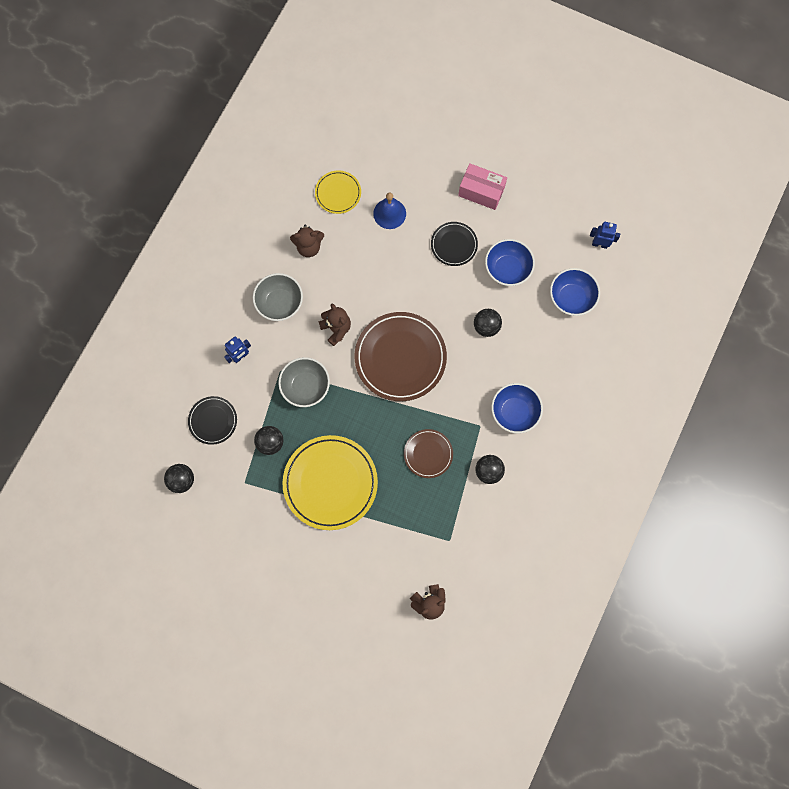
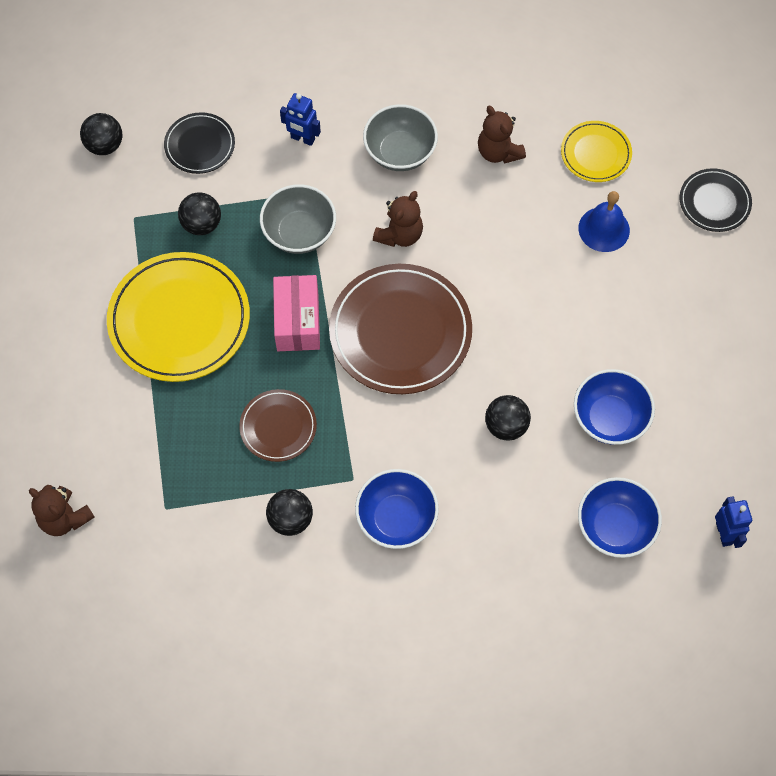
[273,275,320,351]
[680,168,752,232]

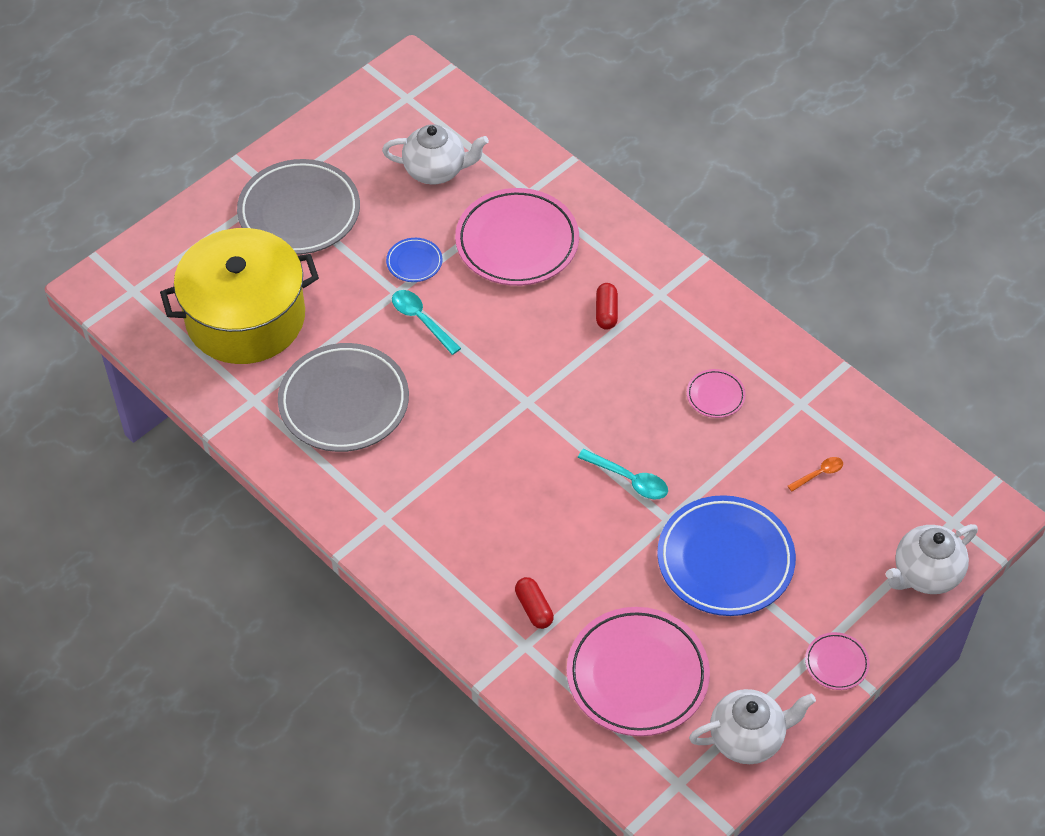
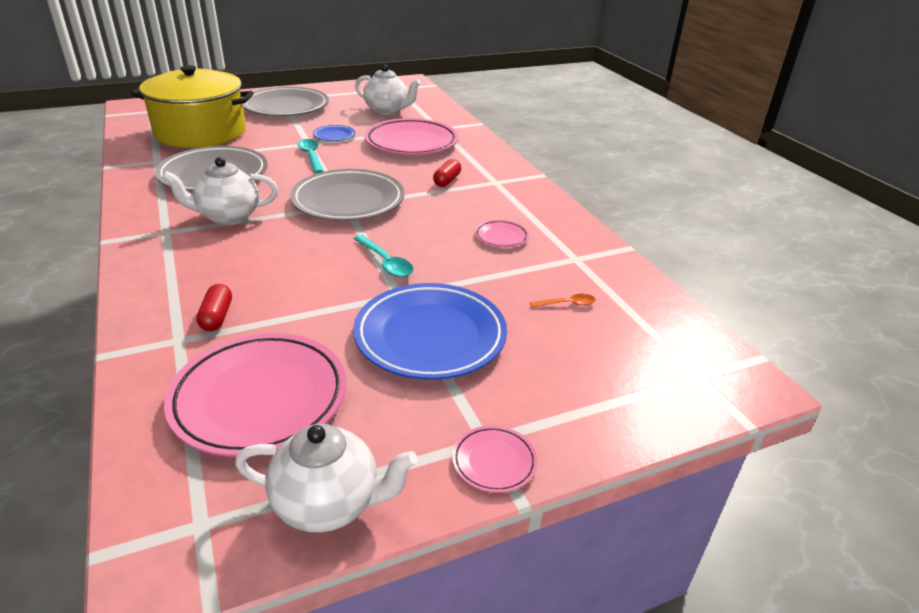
[162,157,278,225]
[290,169,404,221]

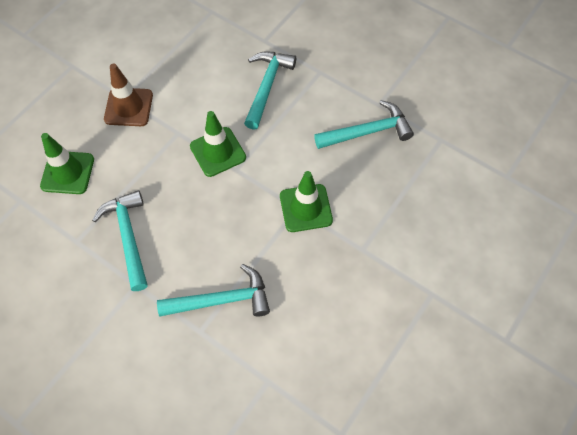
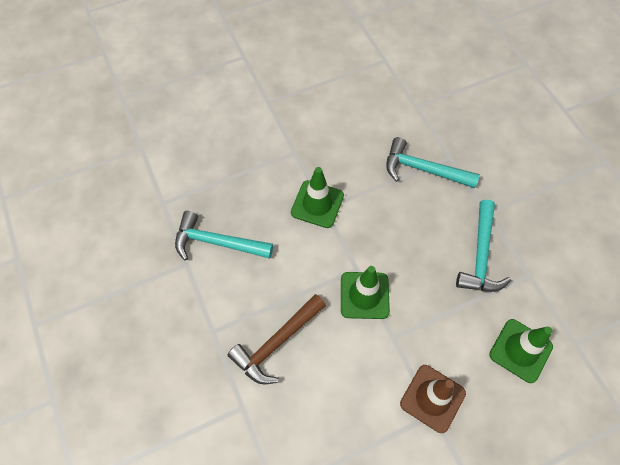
[228,294,326,384]

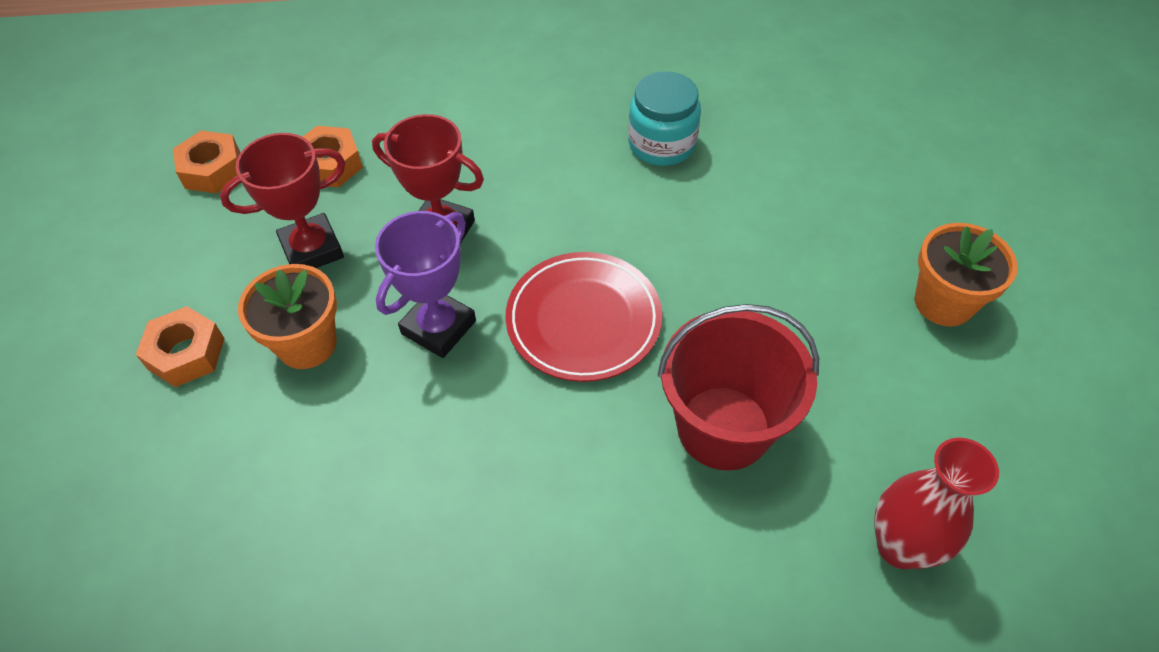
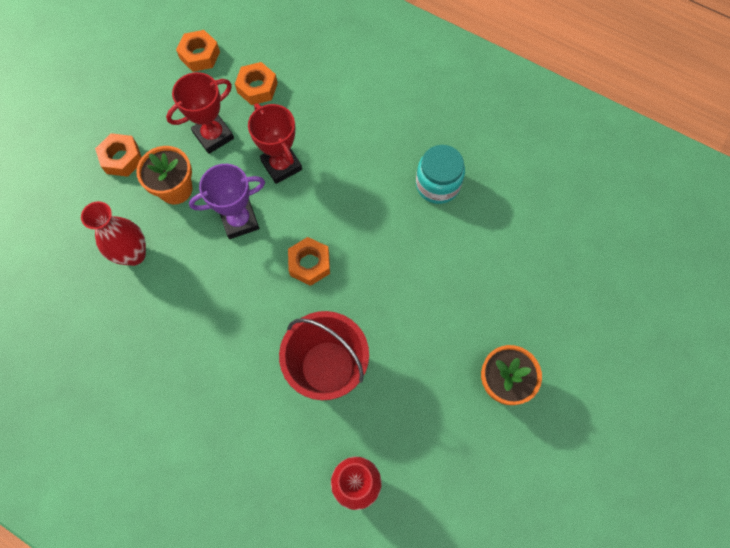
[81,201,146,266]
[166,72,234,154]
[288,237,330,286]

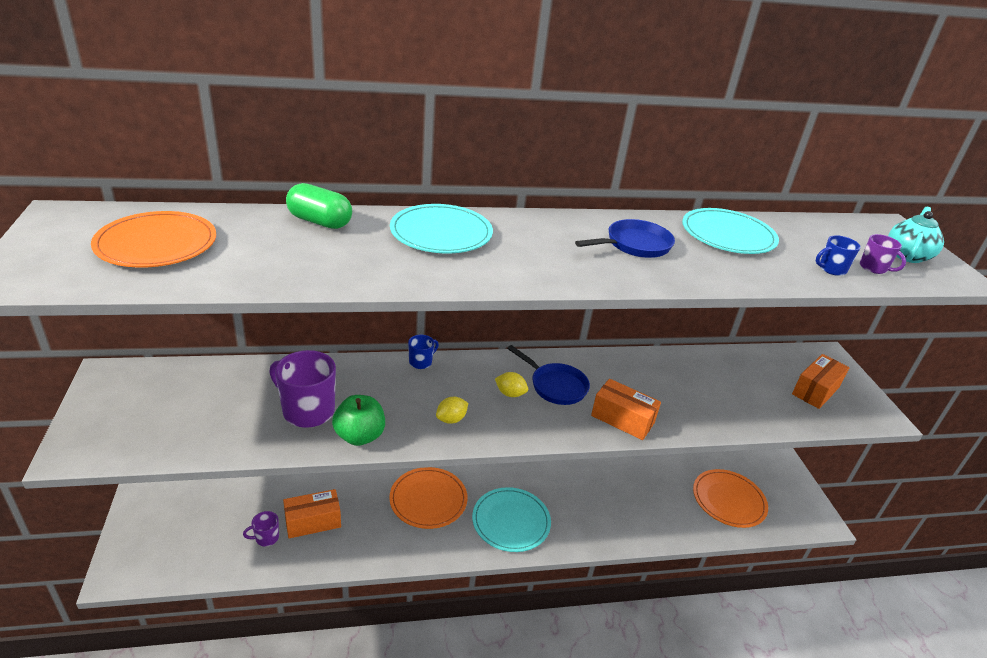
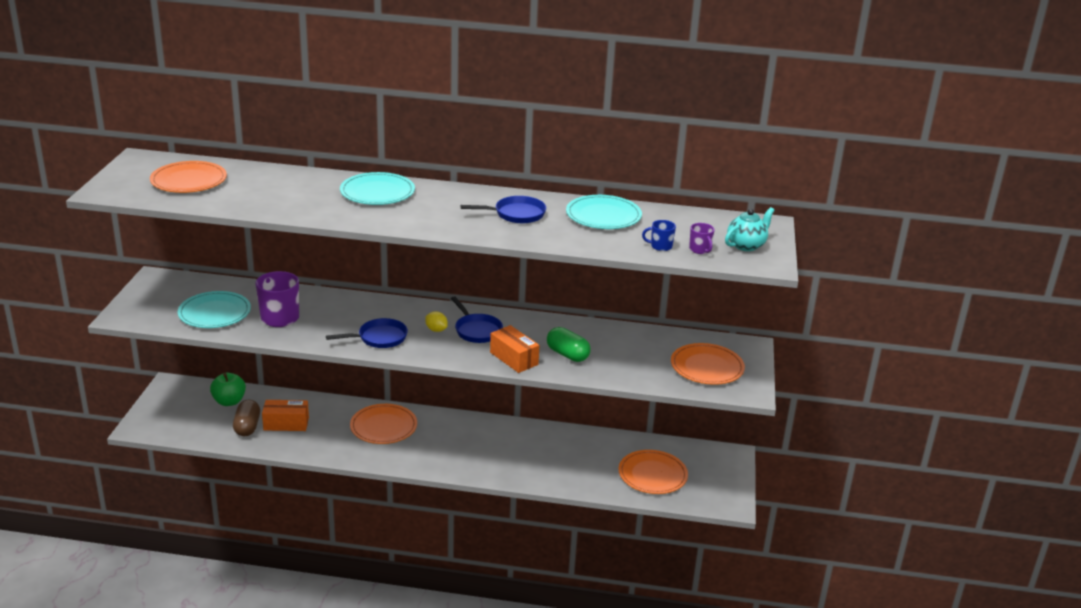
[178,291,251,328]
[210,373,246,406]
[233,400,260,436]
[326,318,408,348]
[547,327,591,362]
[671,343,745,385]
[408,335,439,369] (first image)

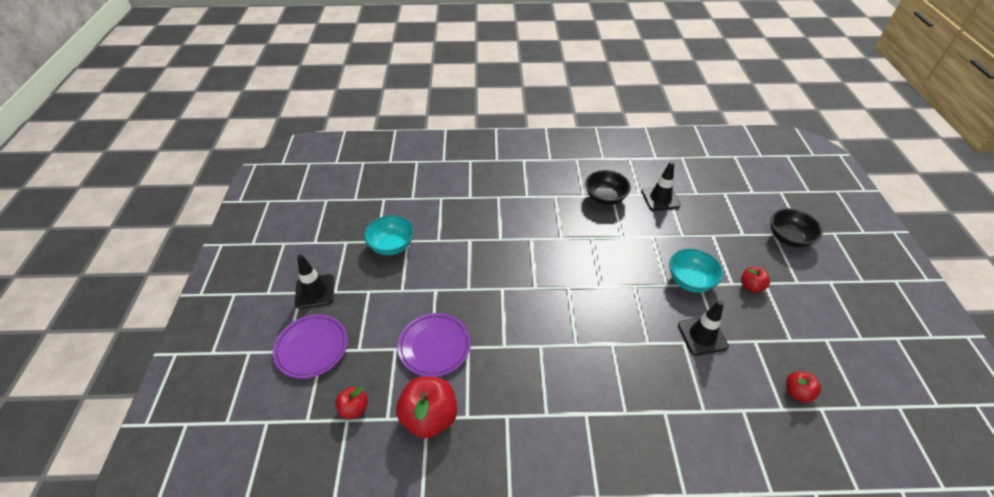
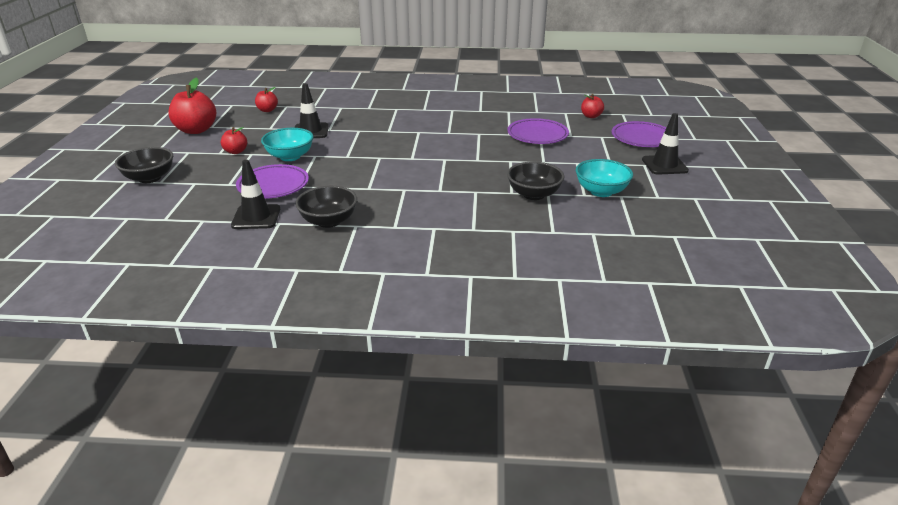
[168,78,216,134]
[236,164,309,198]
[507,162,564,200]

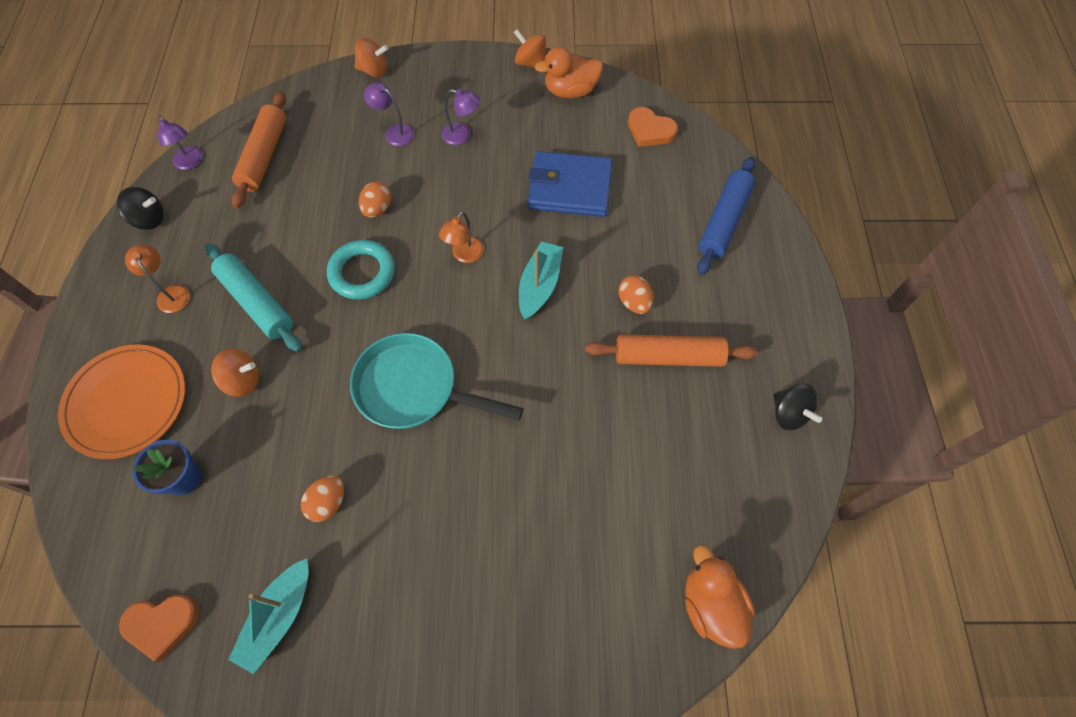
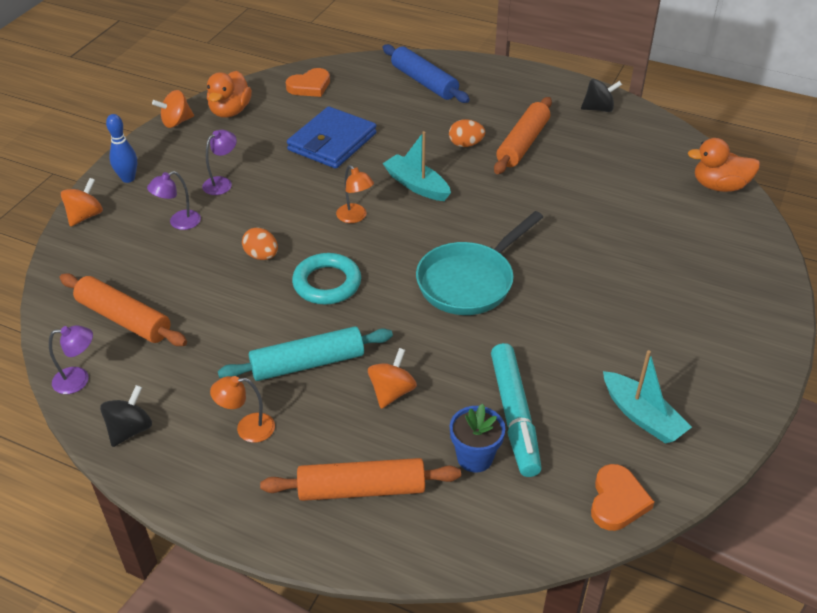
[106,114,137,183]
[260,458,461,501]
[491,343,542,477]
[300,475,344,522] (first image)

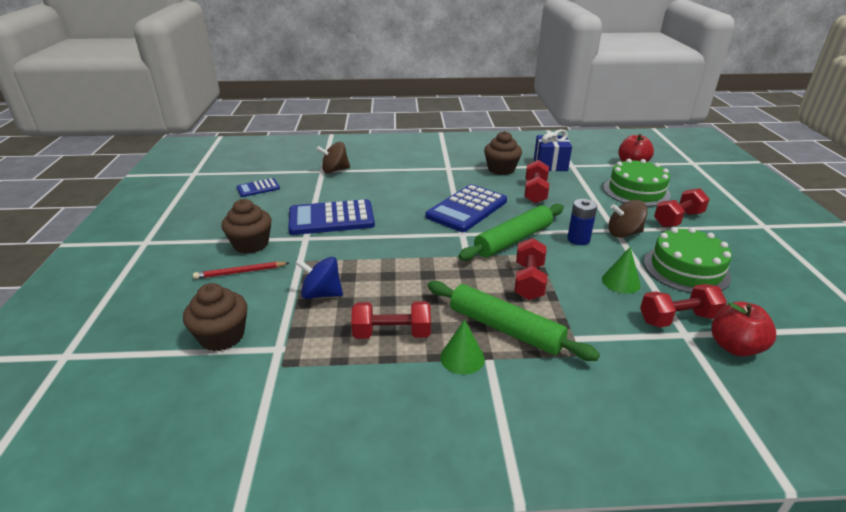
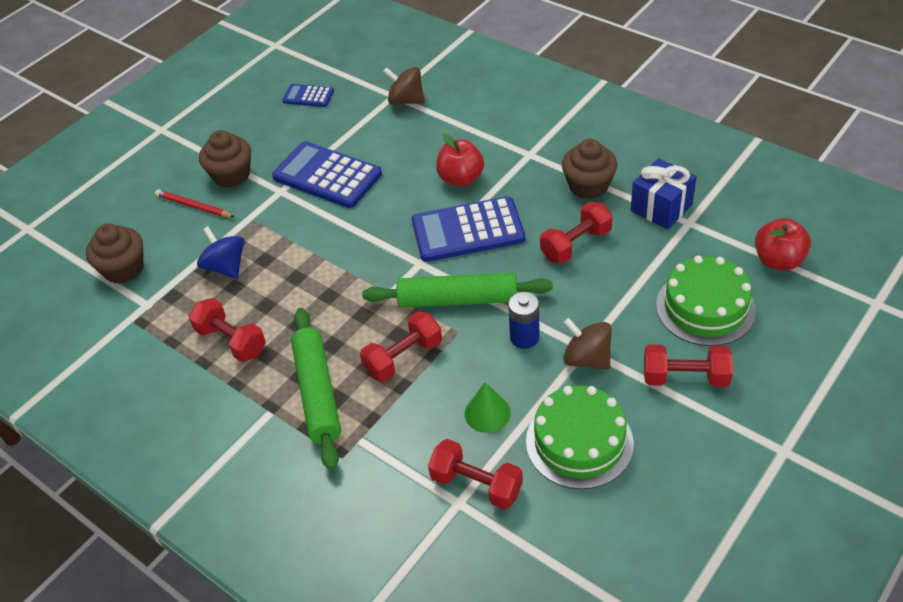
[436,134,484,187]
[440,319,485,375] (first image)

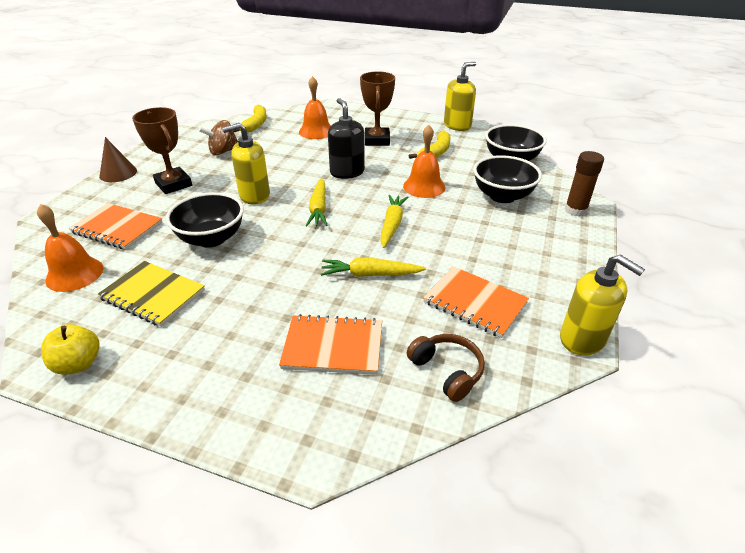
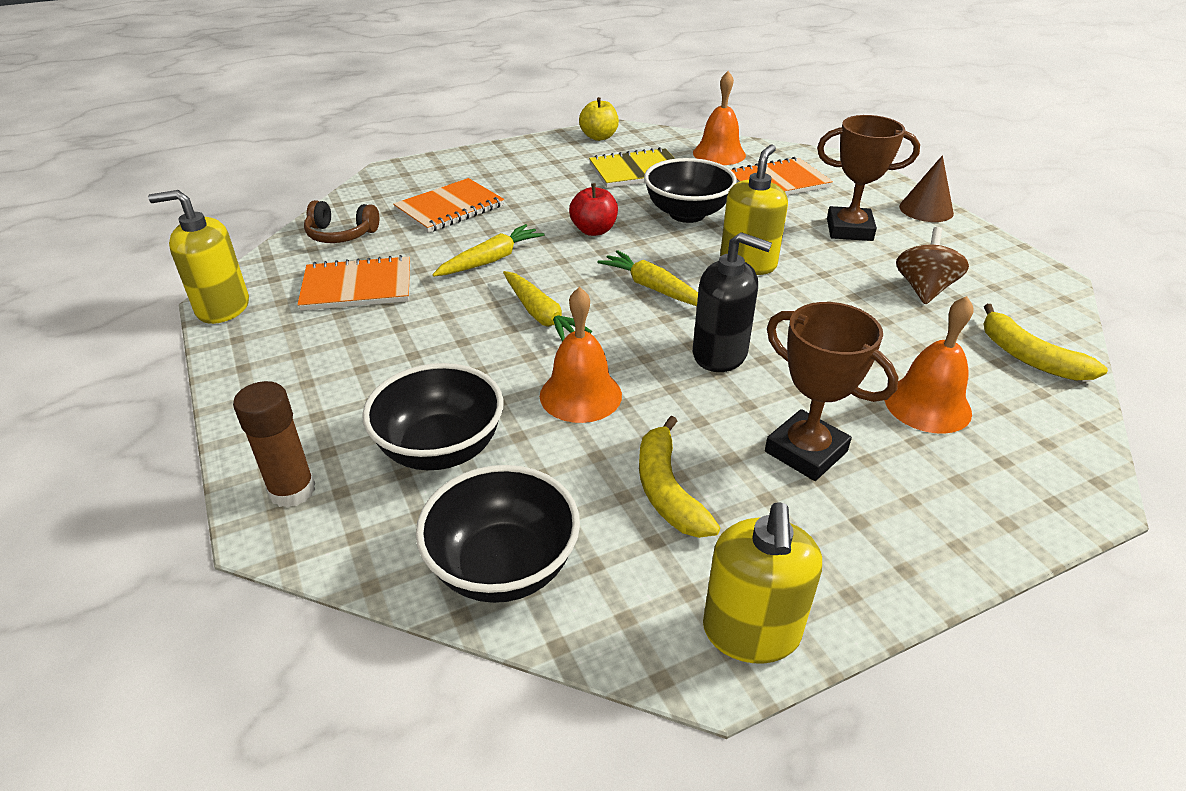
[569,183,618,236]

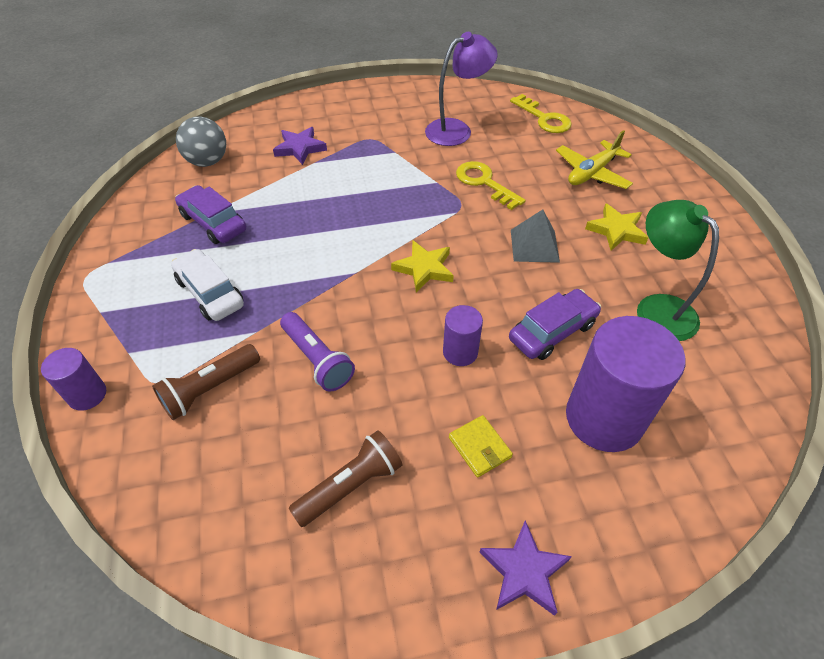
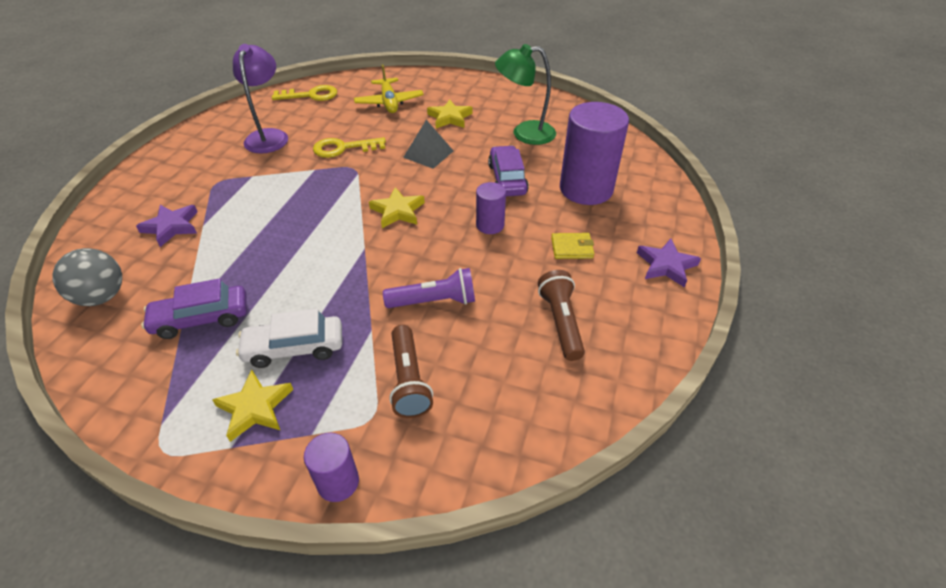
[212,370,293,442]

